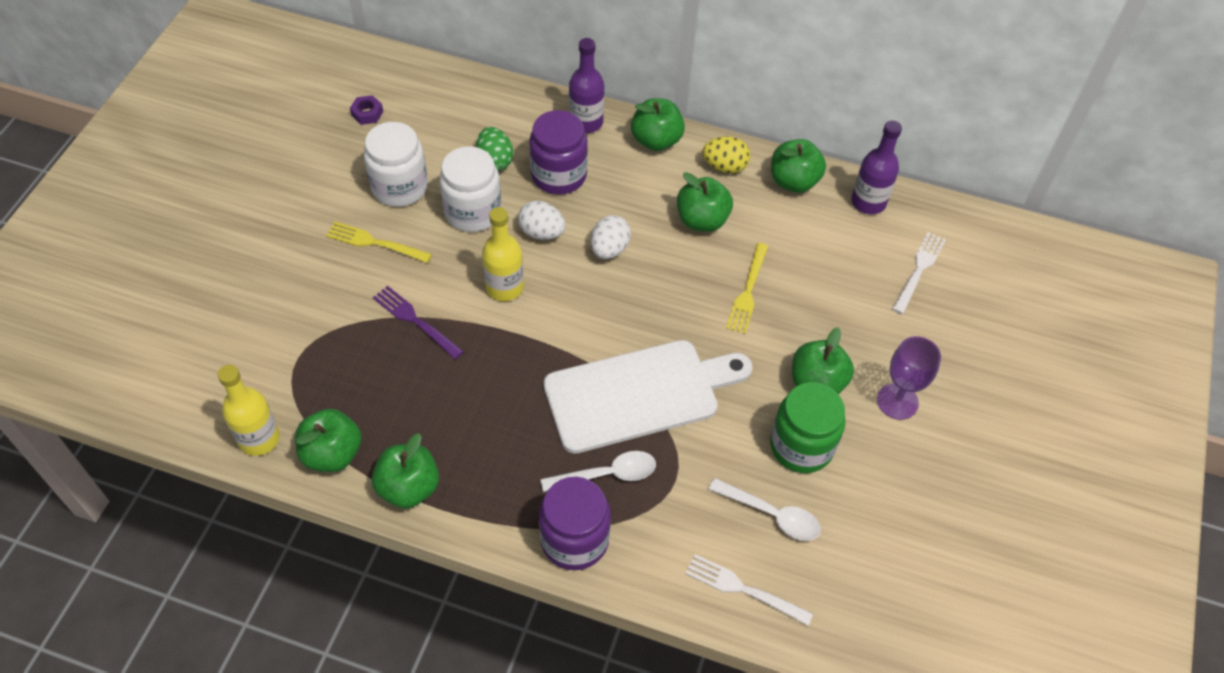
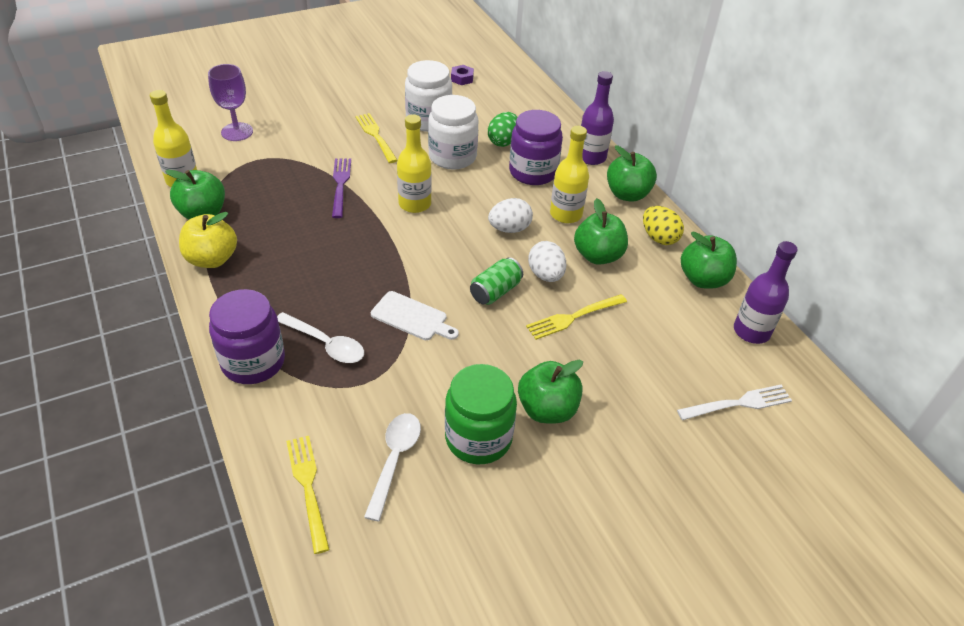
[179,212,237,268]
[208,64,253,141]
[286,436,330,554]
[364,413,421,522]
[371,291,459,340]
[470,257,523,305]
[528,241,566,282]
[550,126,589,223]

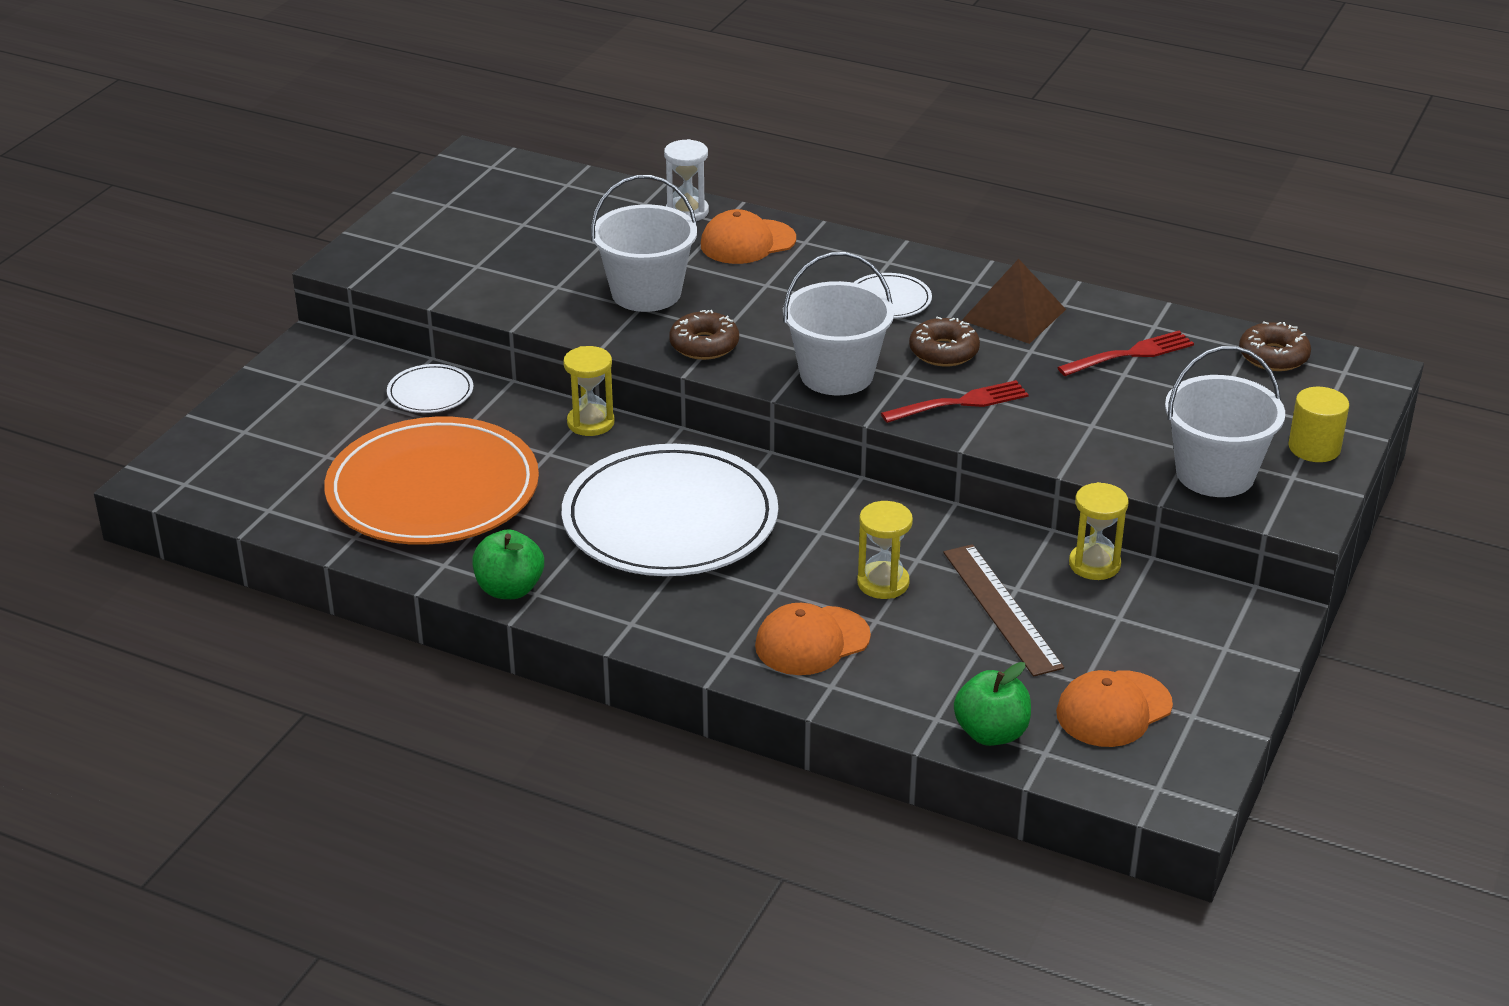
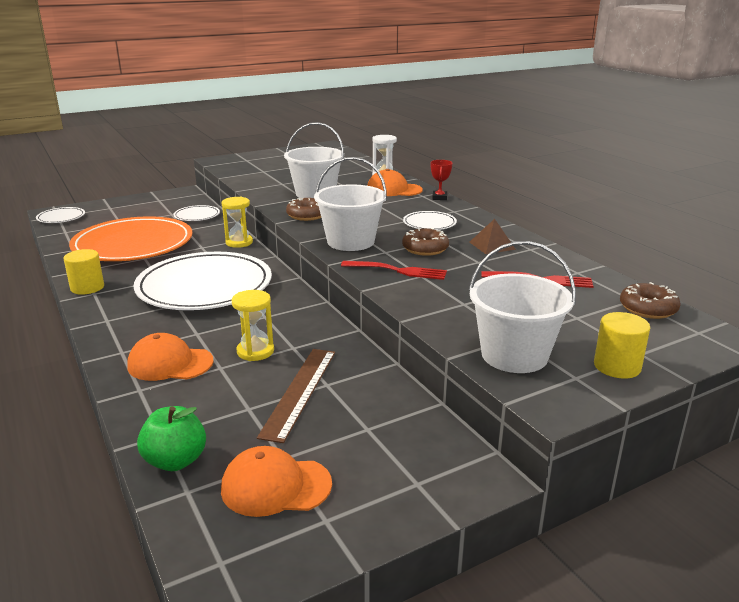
[36,207,85,223]
[64,249,104,295]
[430,160,452,200]
[470,219,516,254]
[1069,482,1129,580] (first image)

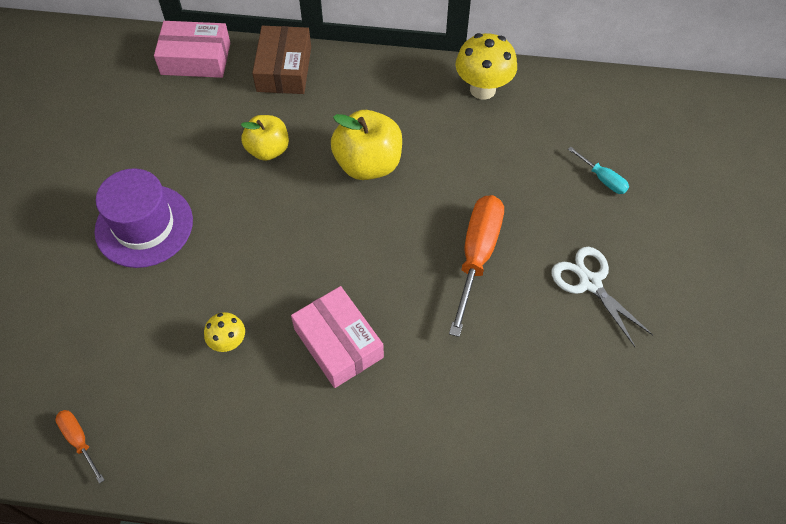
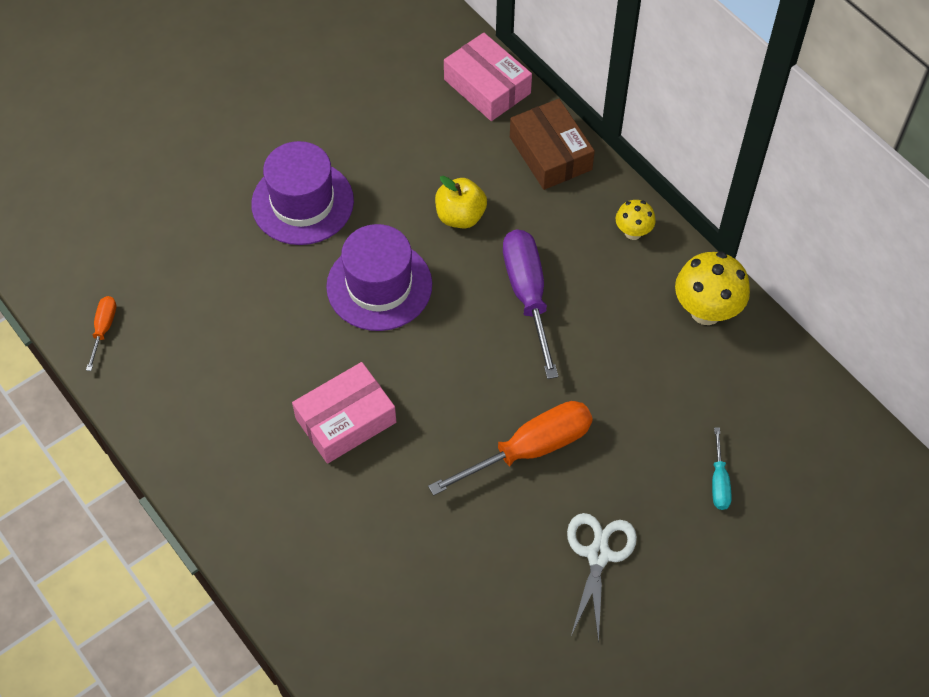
[292,362,396,464]
[326,224,432,331]
[503,229,558,379]
[510,99,595,190]
[616,200,656,240]

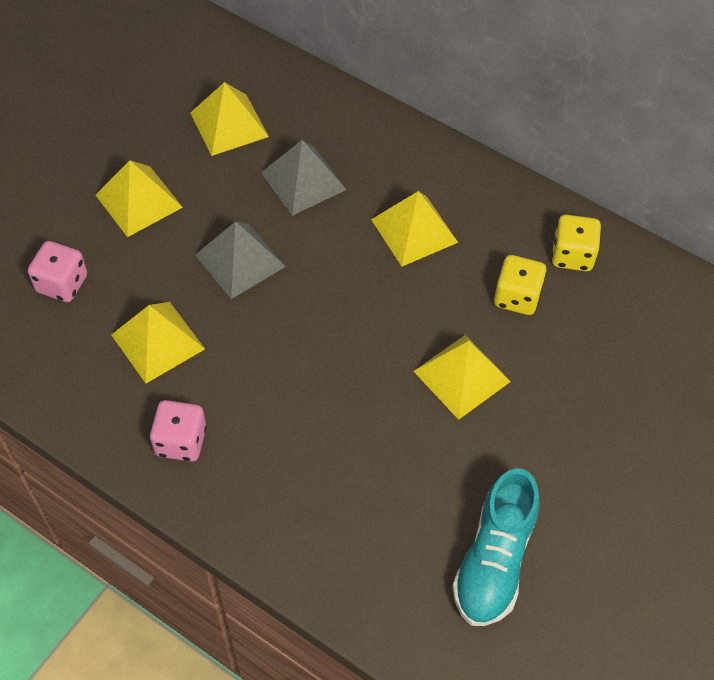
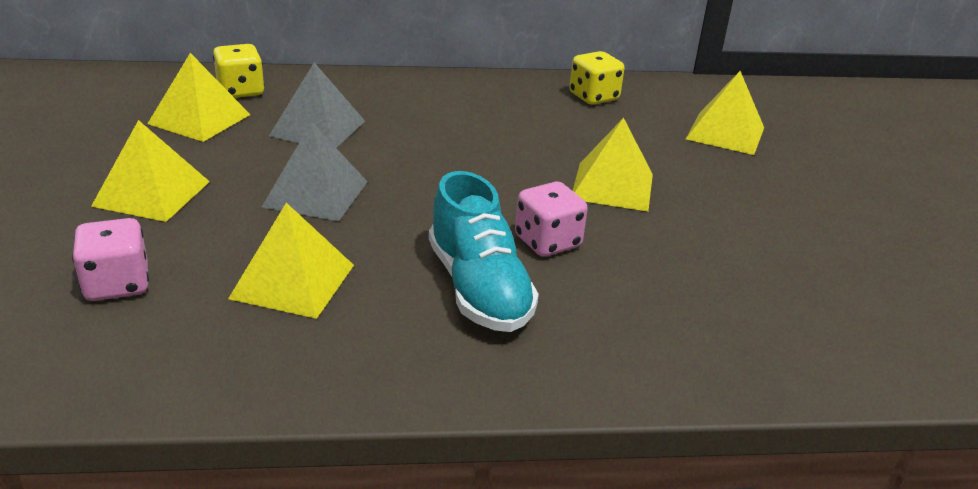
[213,44,264,98]
[429,171,539,332]
[515,182,588,257]
[686,71,764,155]

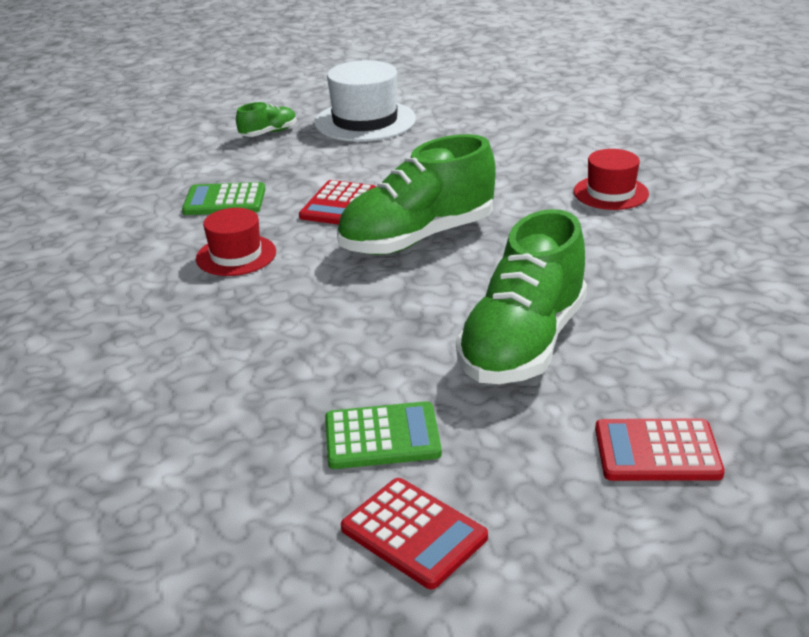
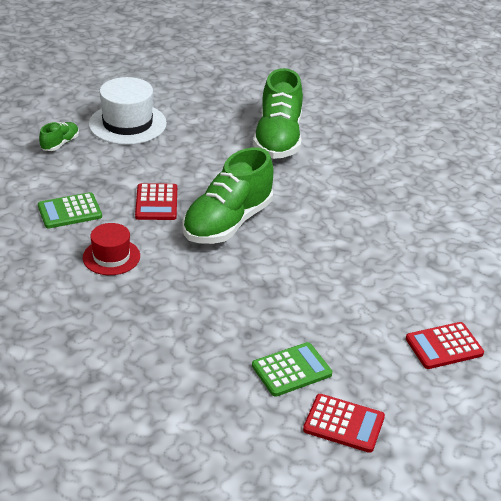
[253,68,303,159]
[574,149,649,210] (first image)

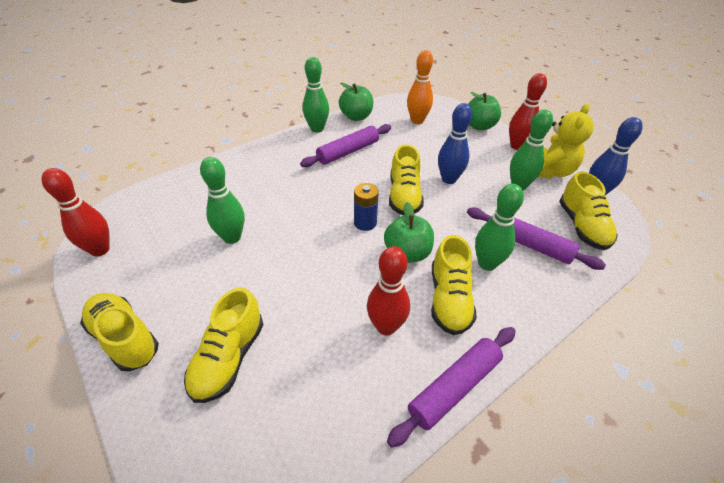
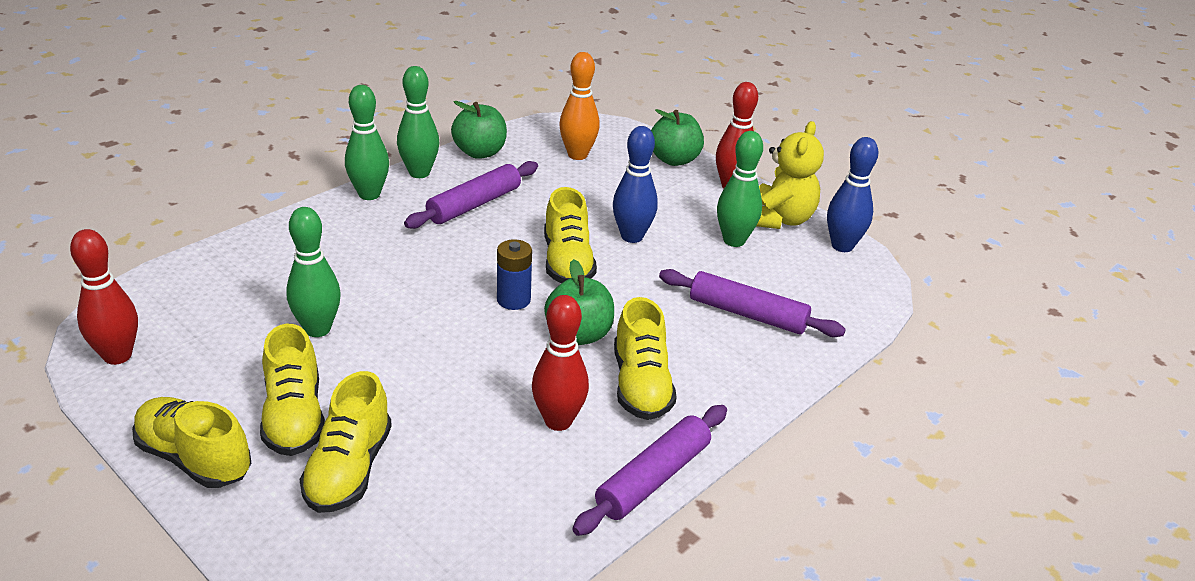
[260,324,325,456]
[345,85,389,200]

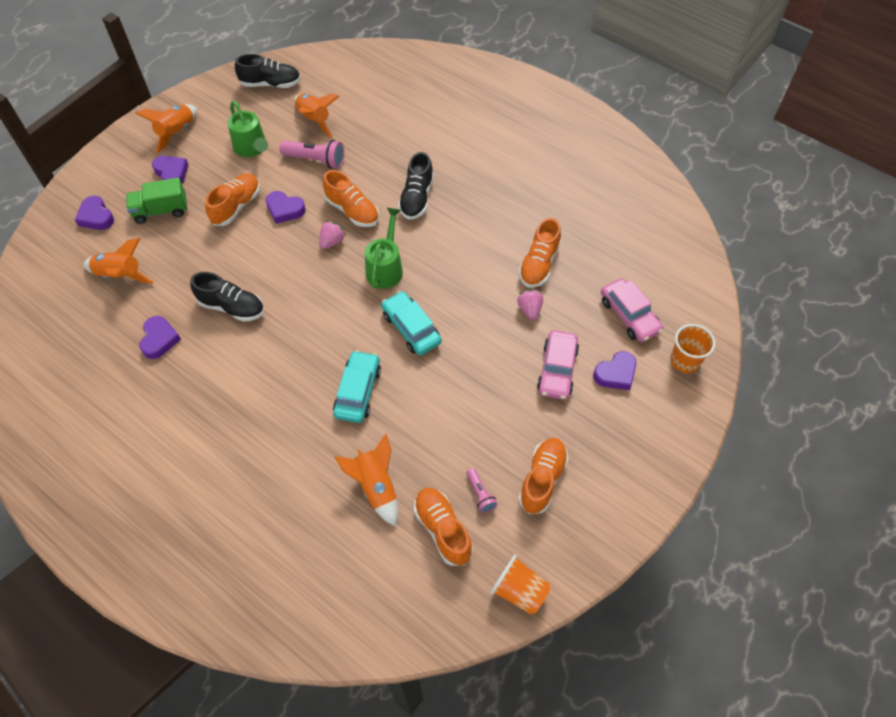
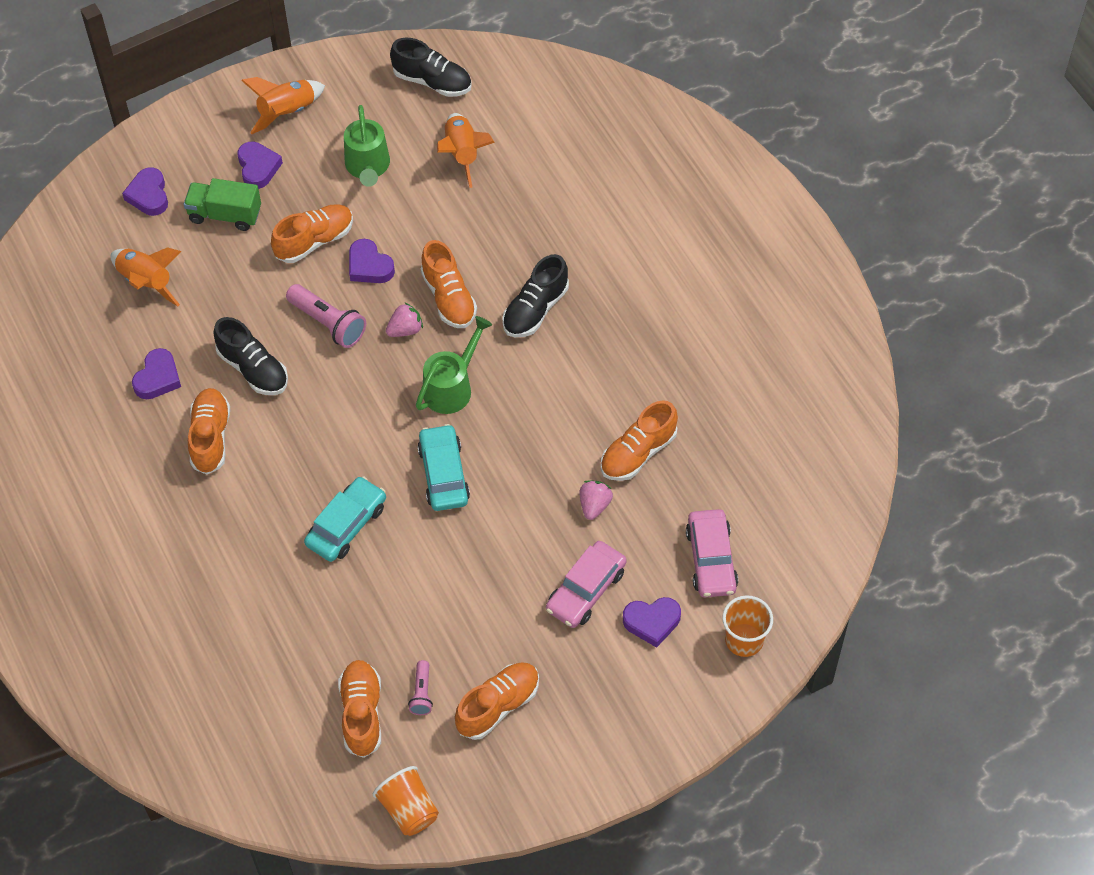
[188,388,230,474]
[286,284,366,348]
[335,434,398,526] (first image)

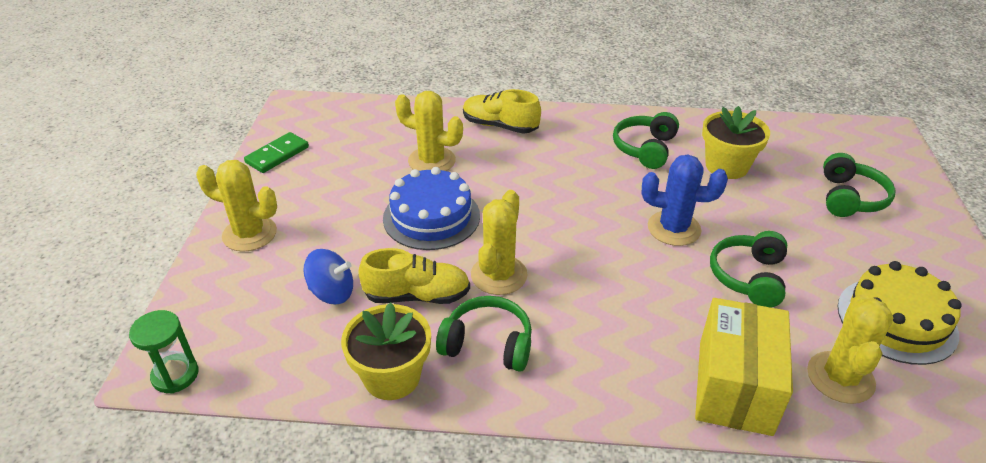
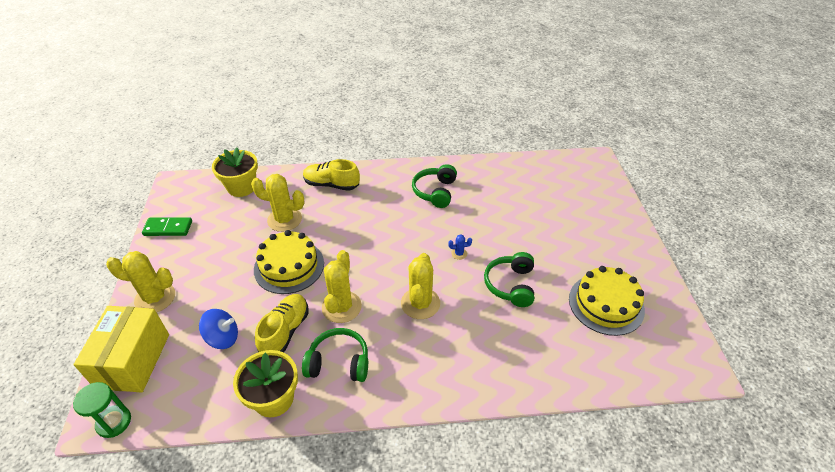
[73,306,169,393]
[142,217,192,236]
[212,147,258,197]
[254,230,324,294]
[255,294,309,352]
[401,253,440,319]
[448,234,472,260]
[823,153,895,217] (first image)

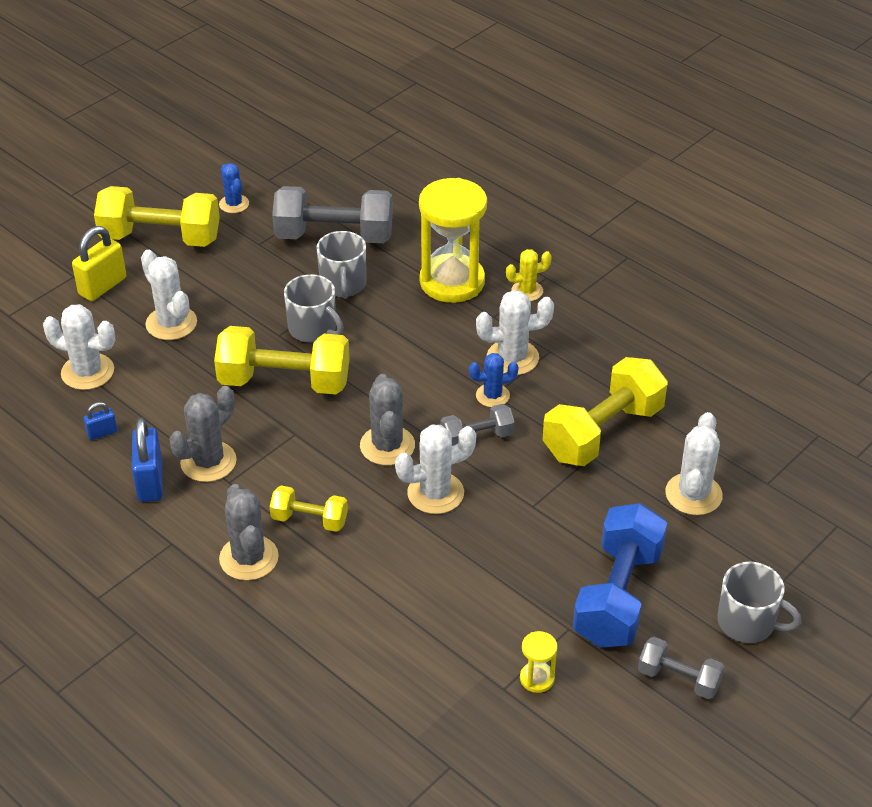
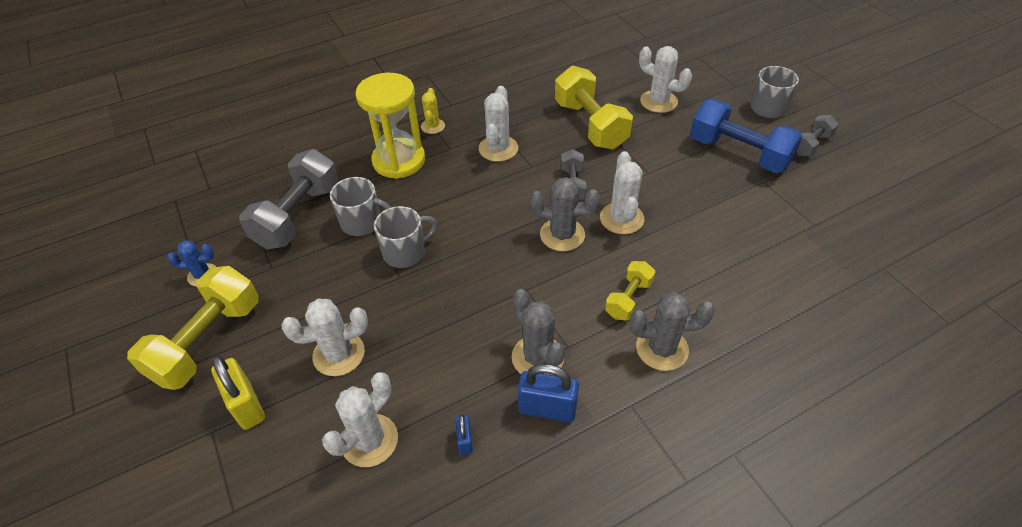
[214,326,349,394] (first image)
[469,353,518,407] (first image)
[520,631,558,693] (first image)

